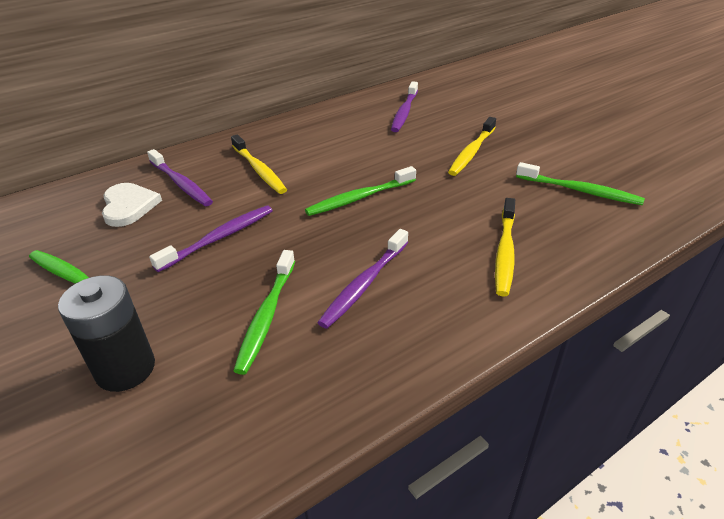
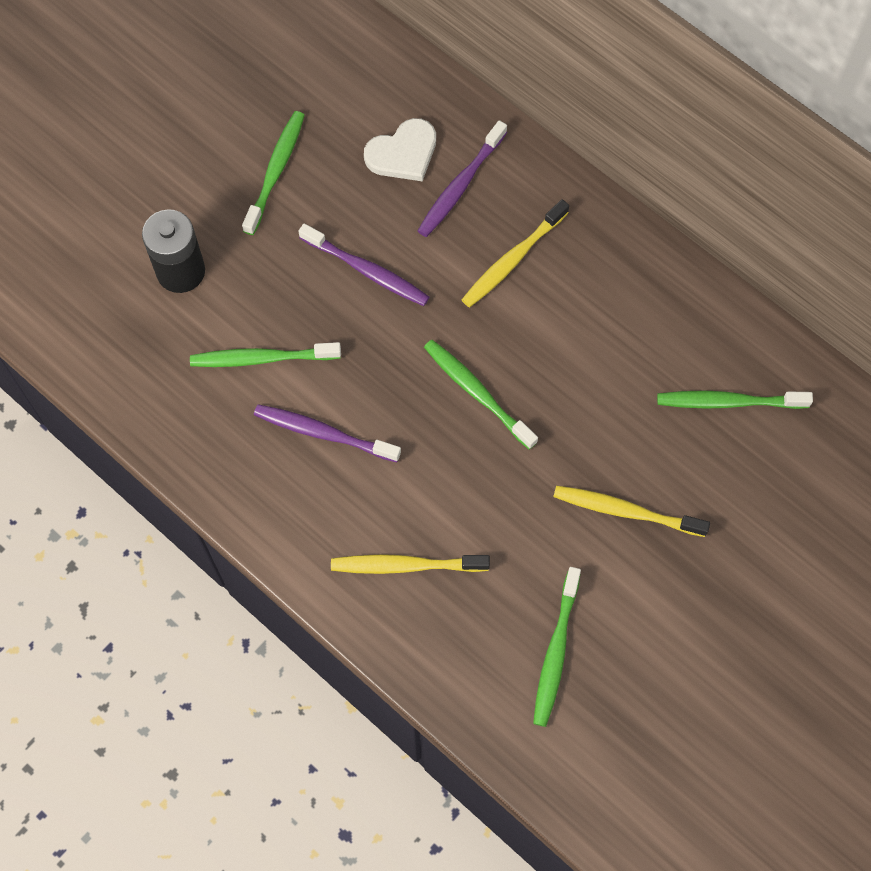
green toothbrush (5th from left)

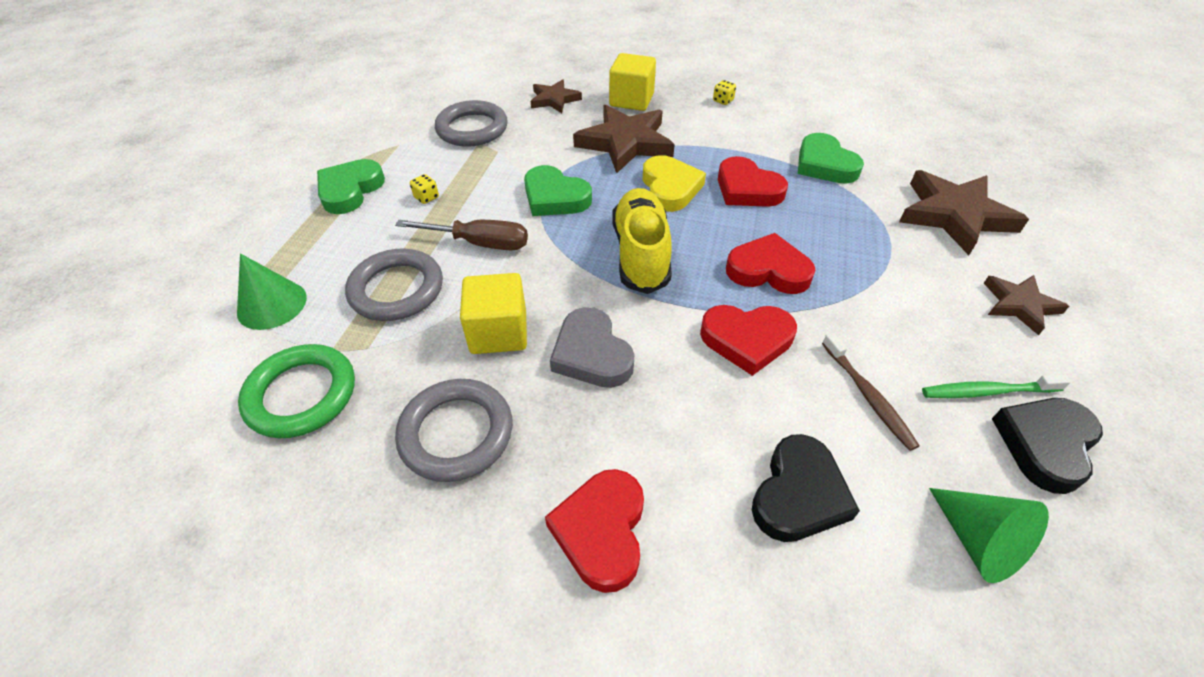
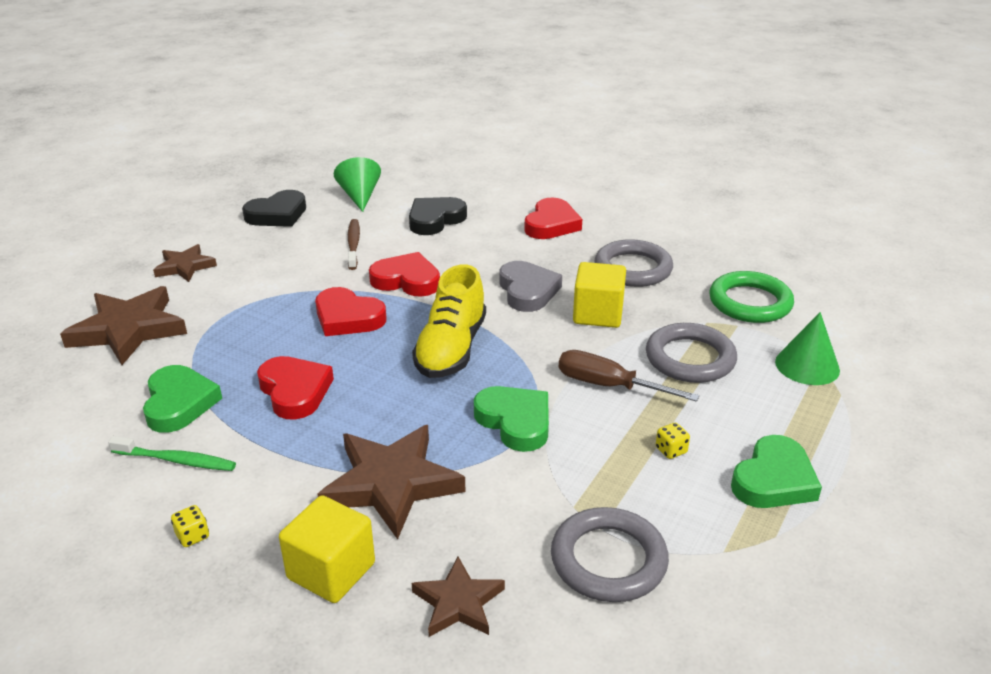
green toothbrush
yellow heart

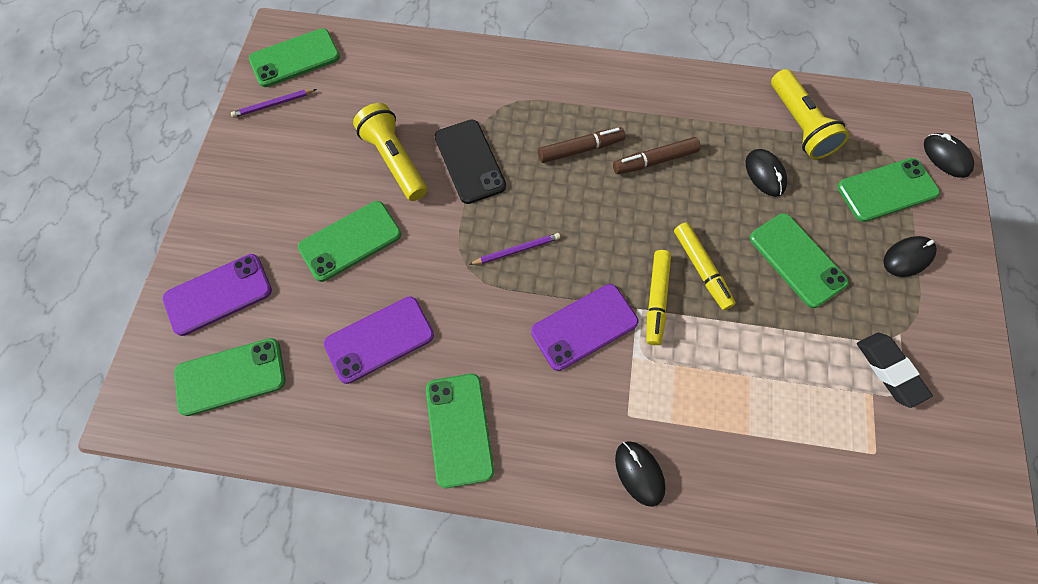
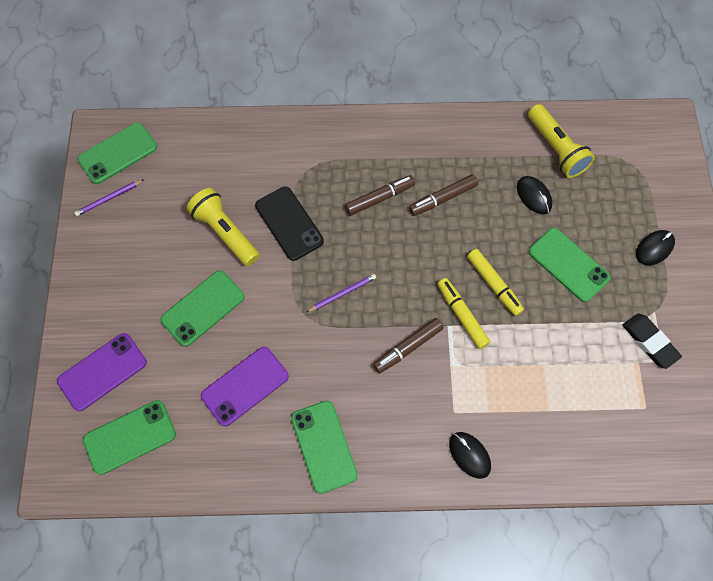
brown marker (2nd from left)
yellow marker (1st from left)
green phone (6th from left in the first image)
black mouse (4th from left in the first image)

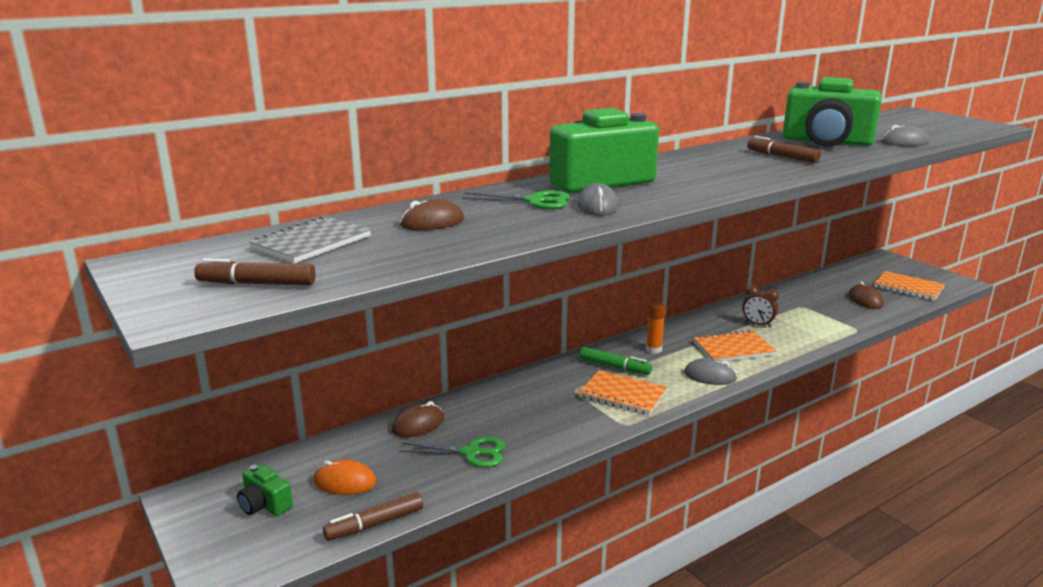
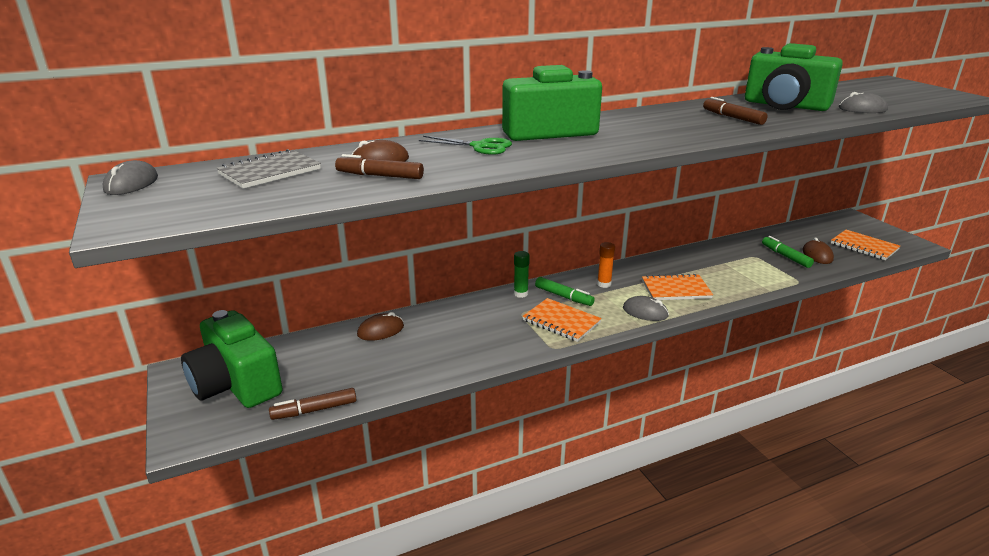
grey mouse (1st from left)
green camera (1st from left)
brown marker (2nd from left)
green glue stick
green marker (2nd from left)
orange mouse
green scissors (1st from left in the first image)
brown clock

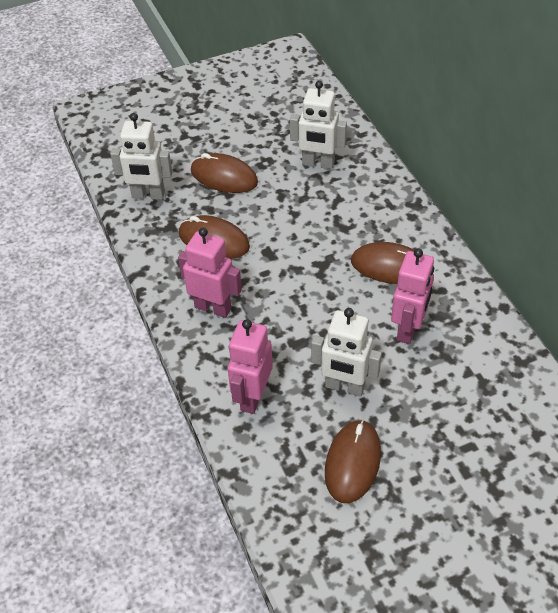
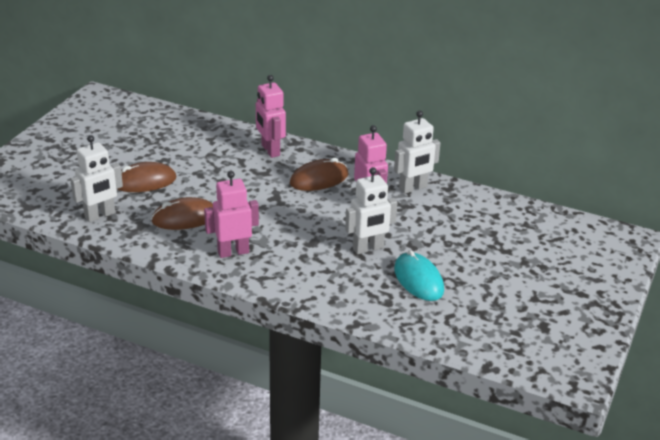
pink robot (2nd from left)
white robot (3rd from left)
turquoise mouse

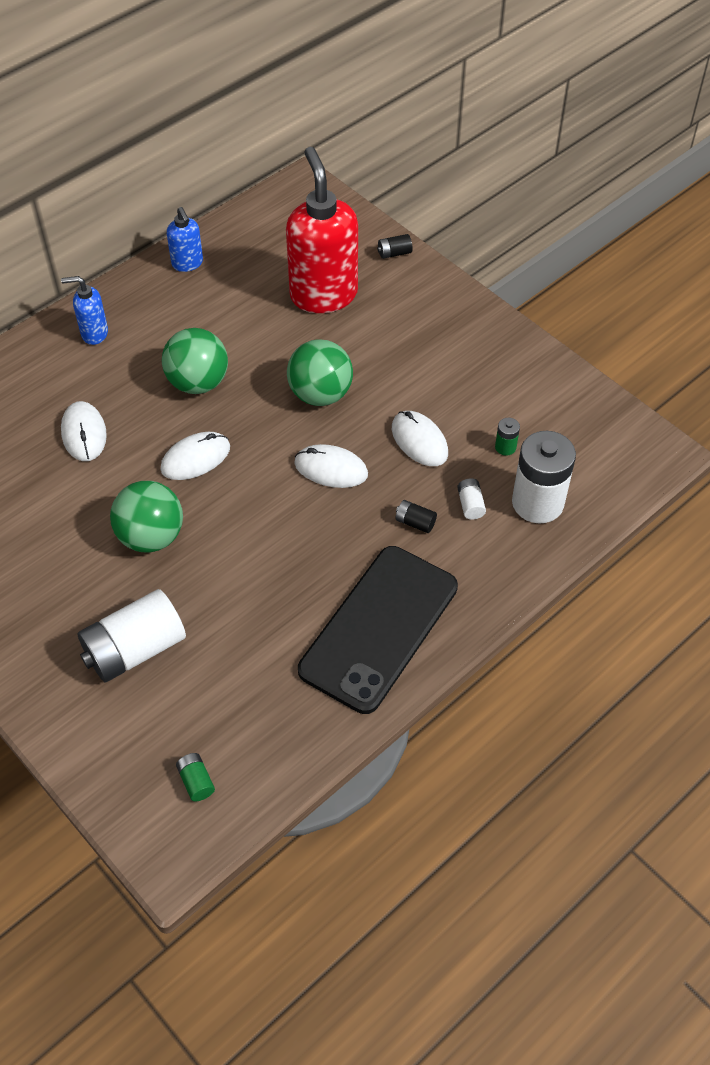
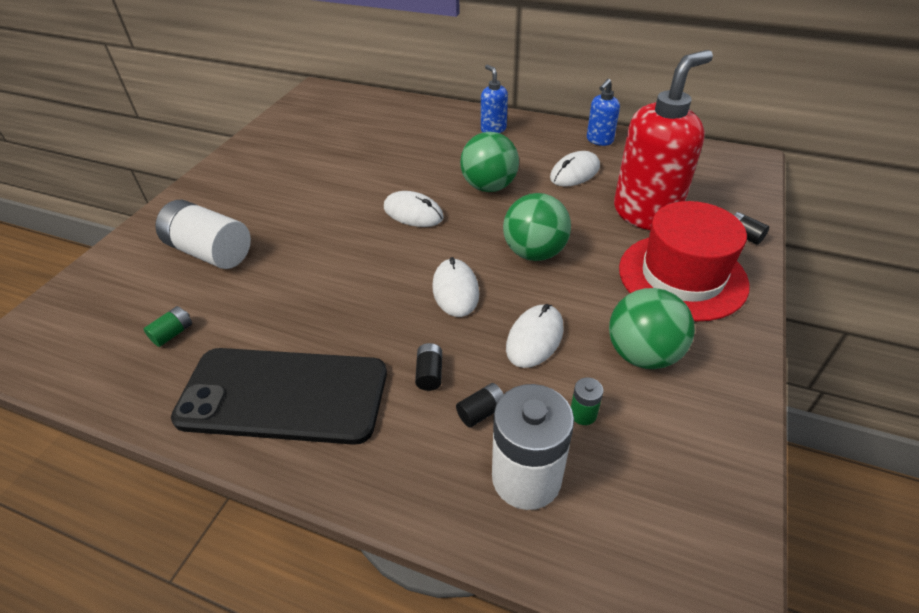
green battery (1st from left)
black battery (2nd from left)
white mouse (4th from left)
green ball (3rd from left)
red hat

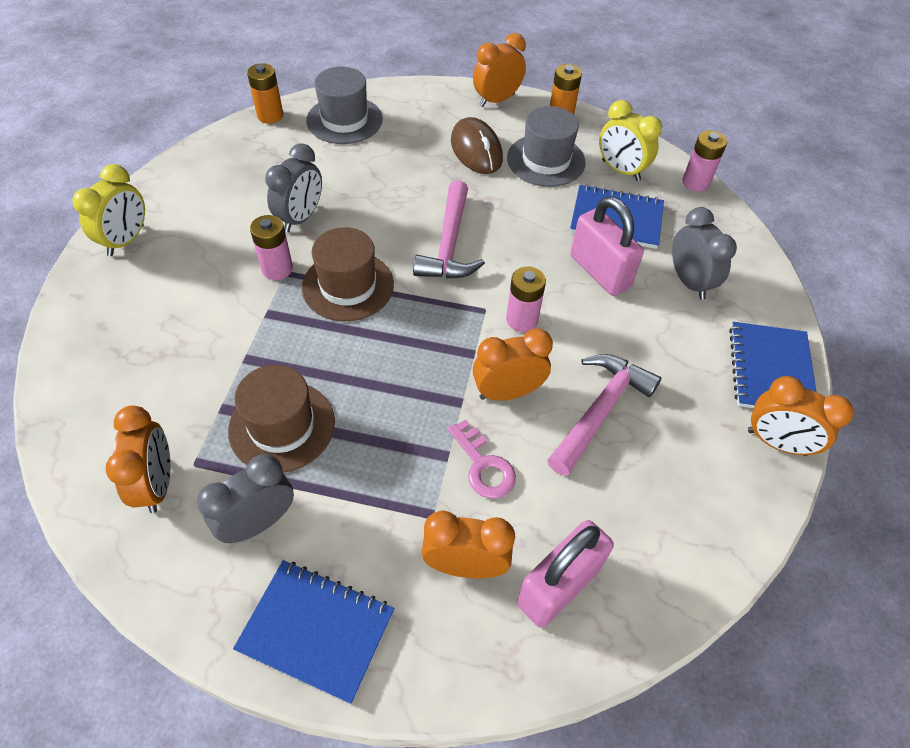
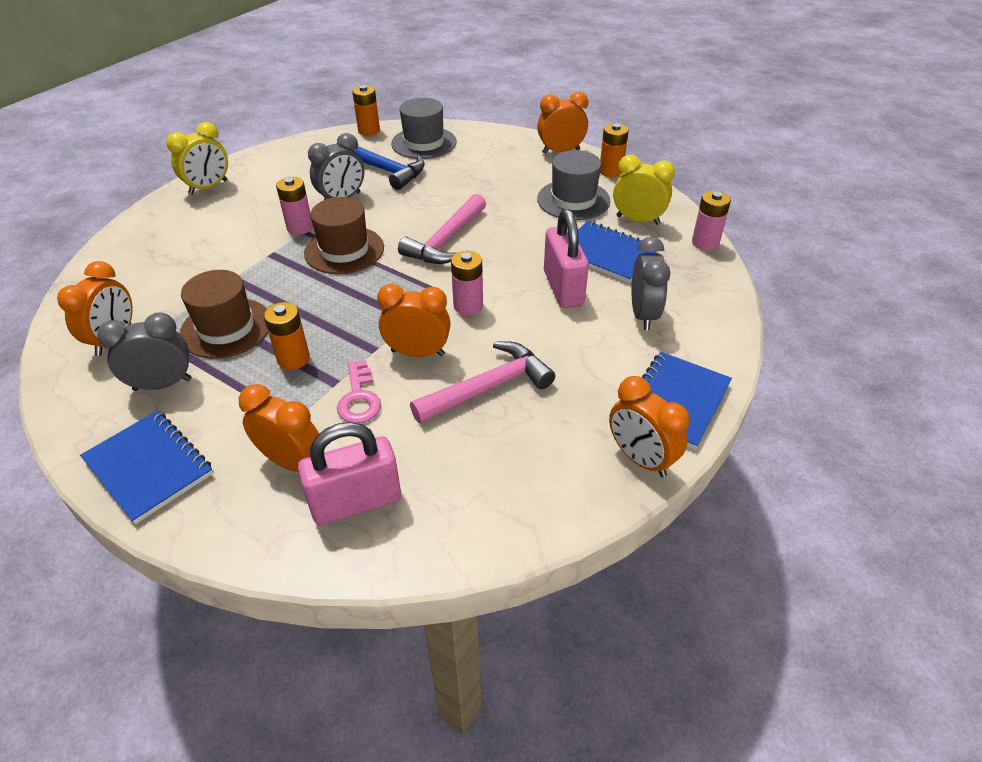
orange battery (1st from left)
blue hammer
yellow clock (2nd from left)
brown mouse

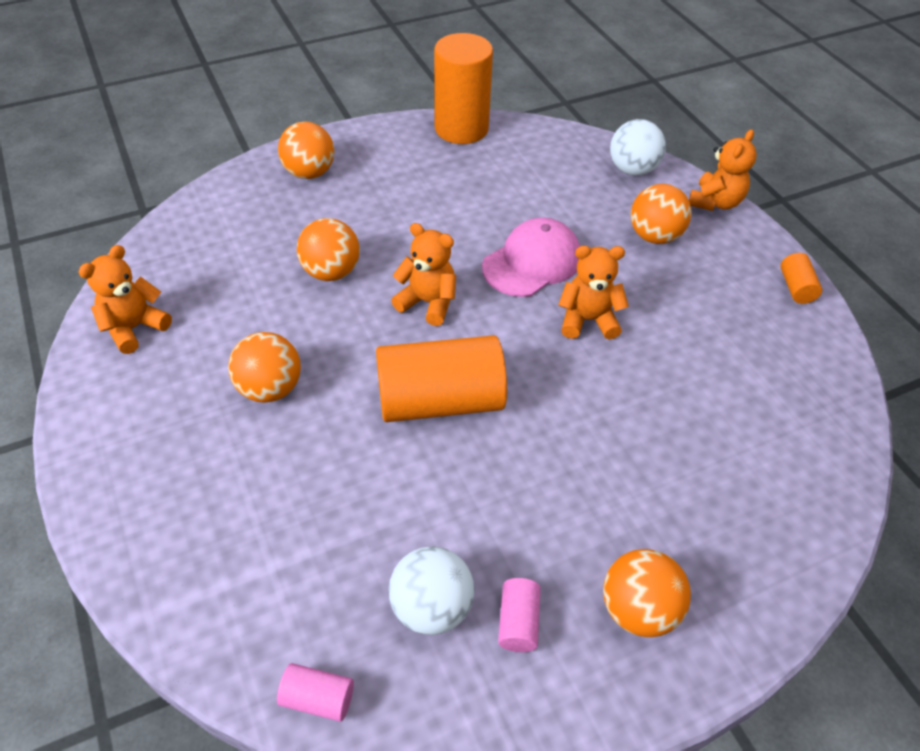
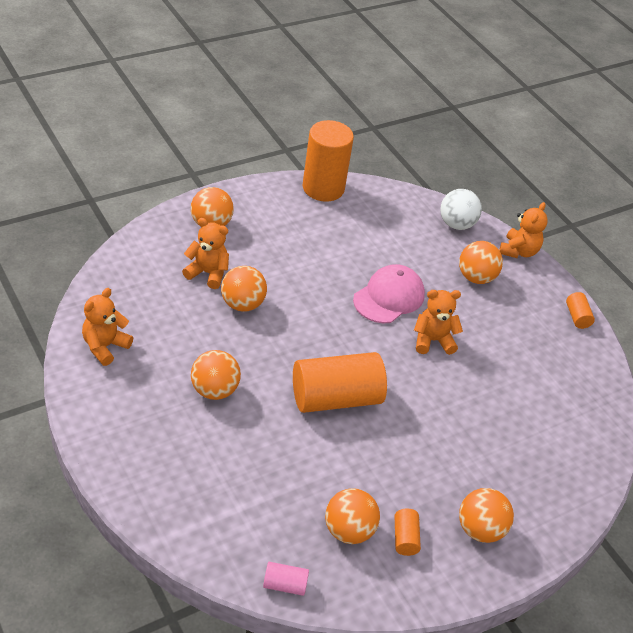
orange teddy bear (2nd from left)
orange ball (4th from left)
orange cylinder (3rd from left)

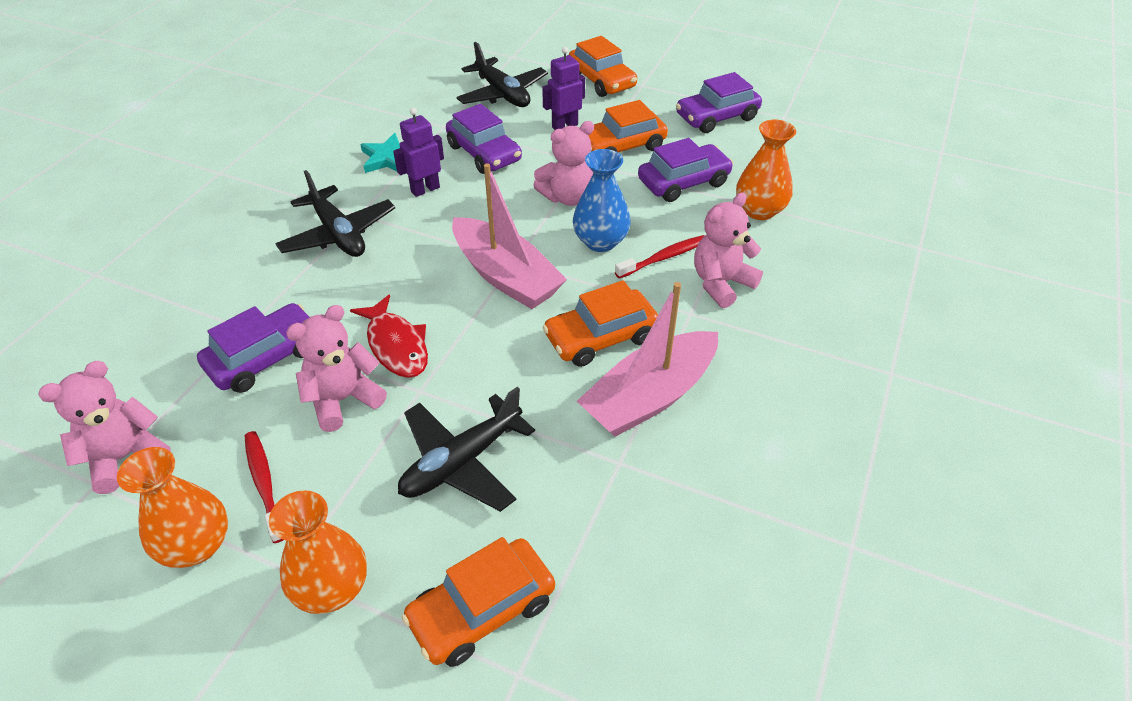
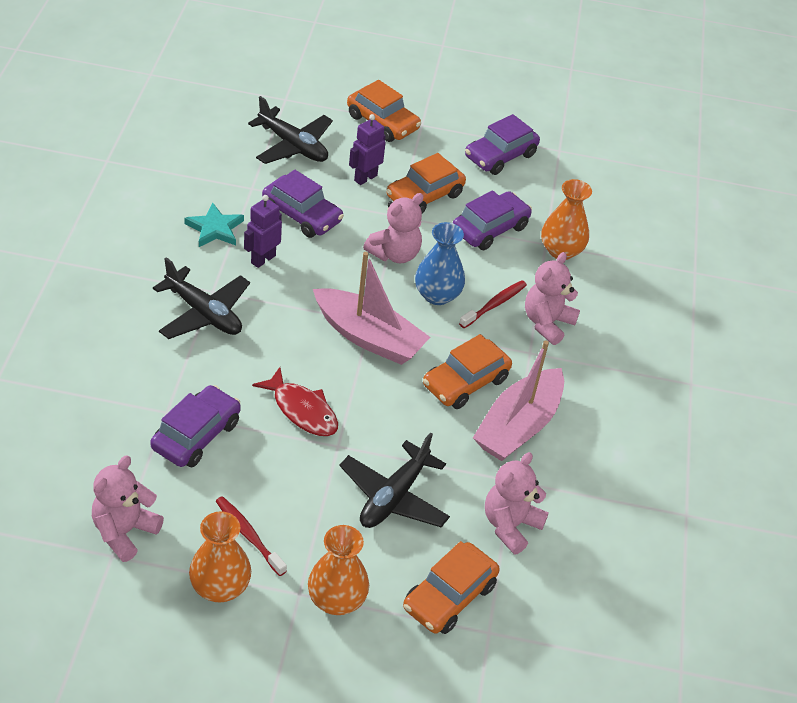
pink teddy bear (3rd from left)

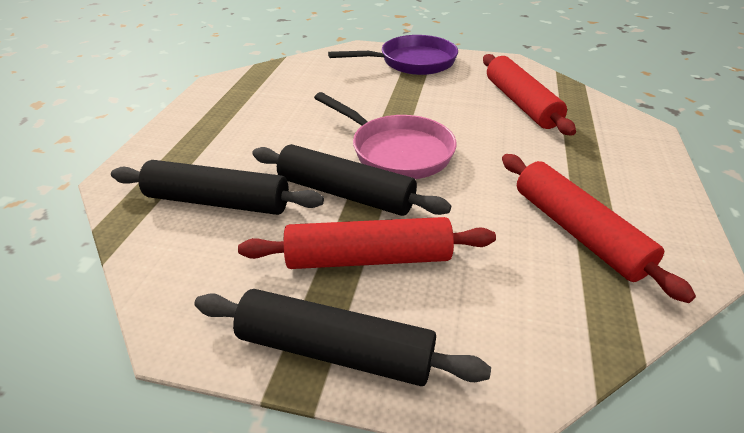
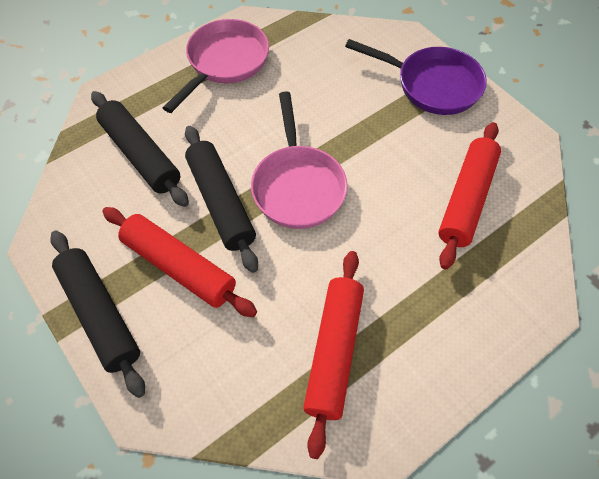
pink pan (1st from left)

